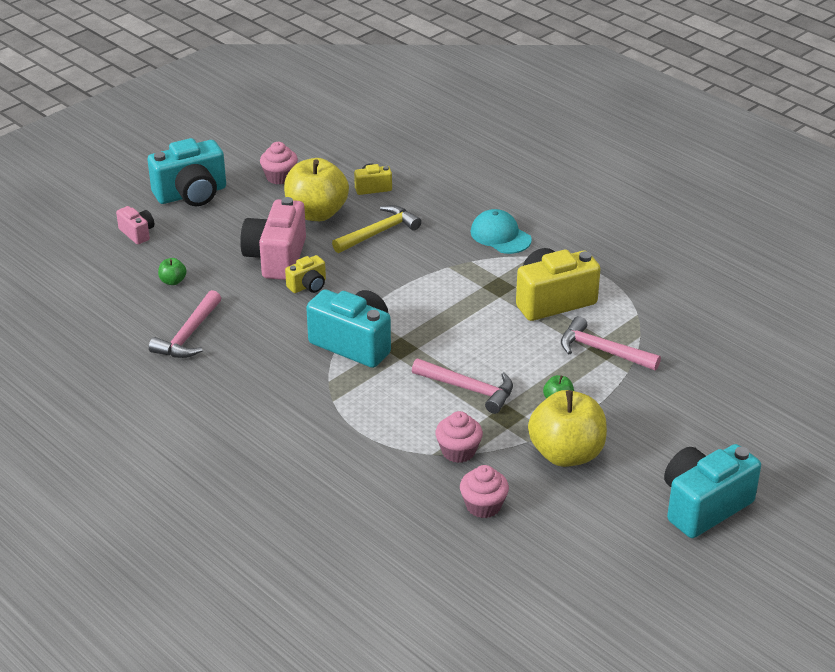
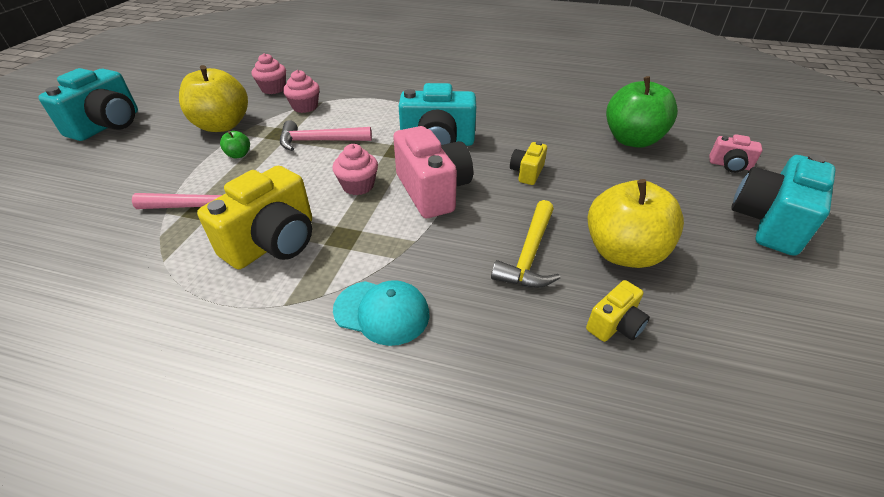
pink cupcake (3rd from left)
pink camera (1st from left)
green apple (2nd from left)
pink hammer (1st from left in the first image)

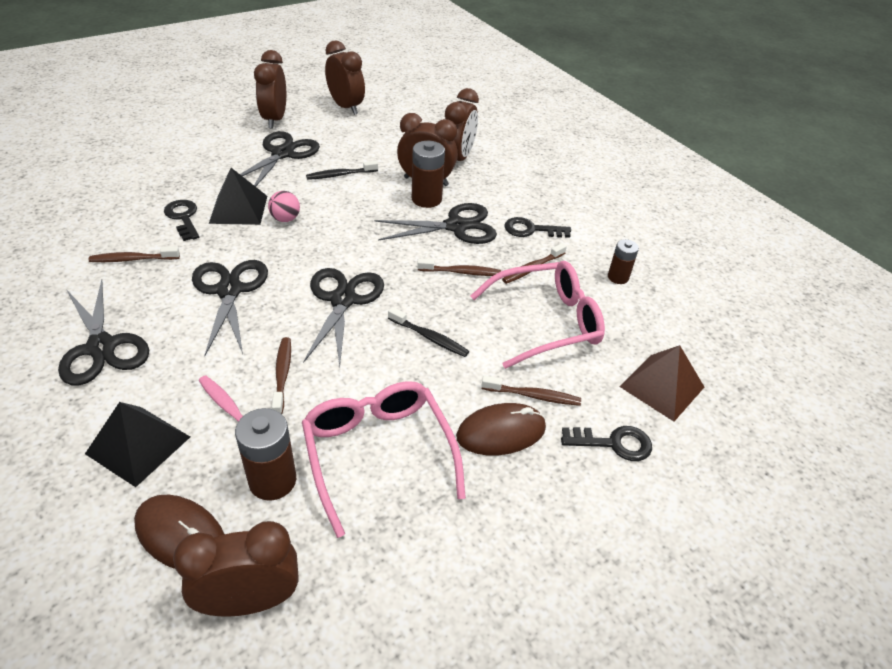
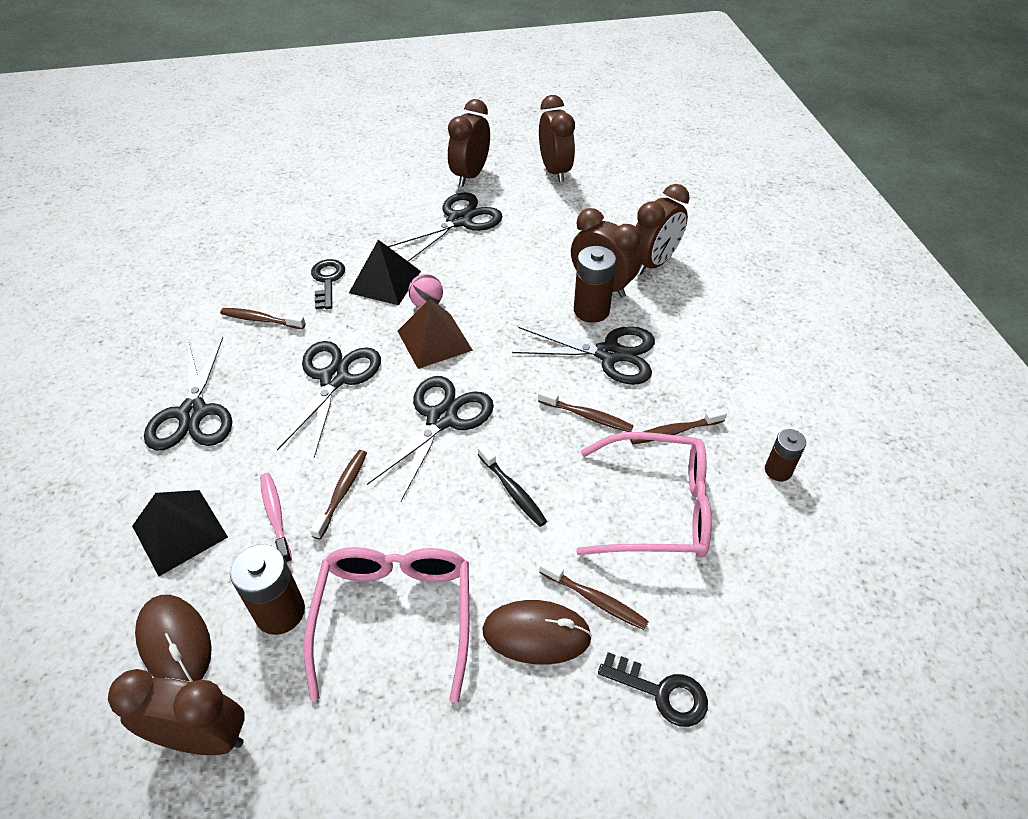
brown pyramid
black toothbrush (1st from left in the first image)
black key (2nd from left in the first image)

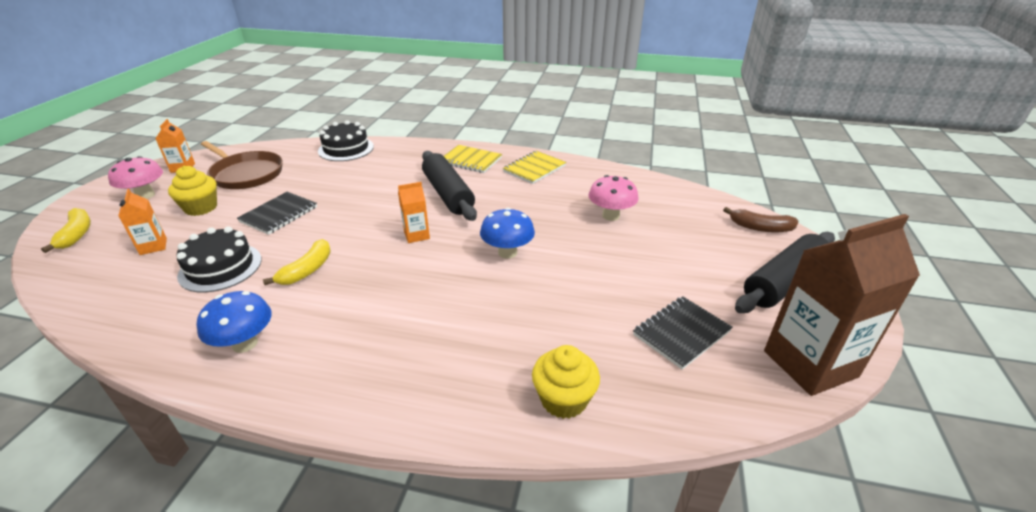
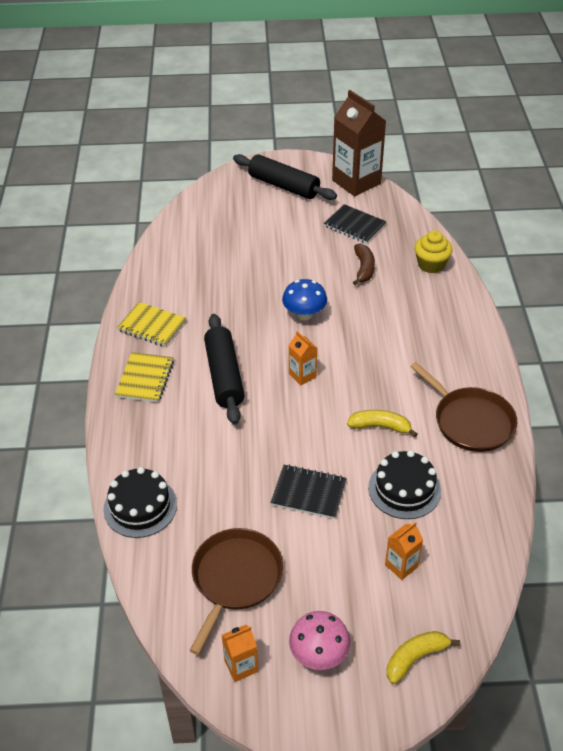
black rolling pin (1st from left)
brown banana
brown pan (2nd from left)
yellow cupcake (1st from left in the first image)
pink mushroom (2nd from left in the first image)

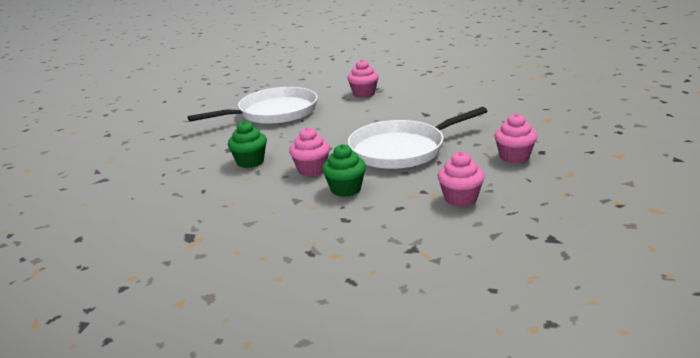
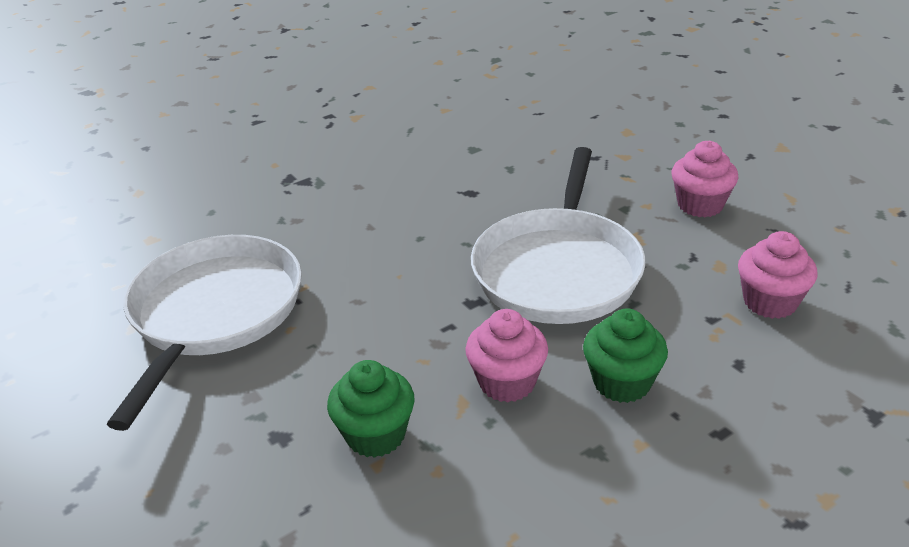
pink cupcake (2nd from left in the first image)

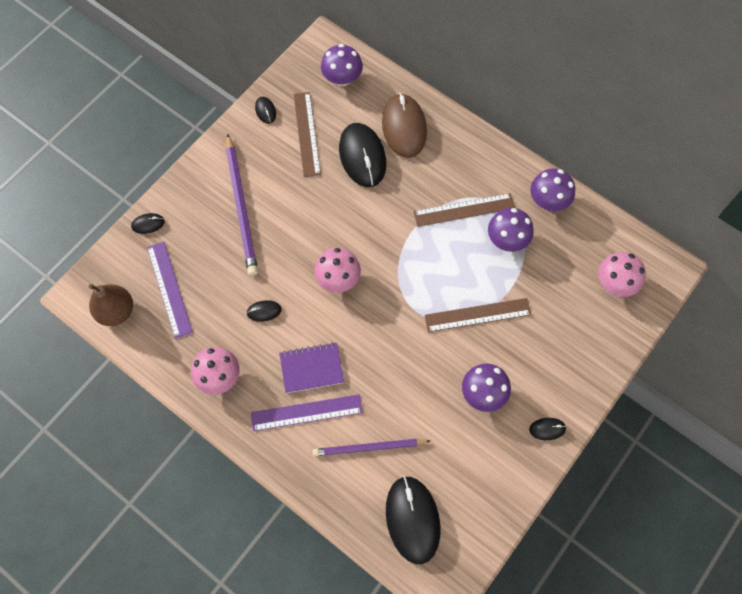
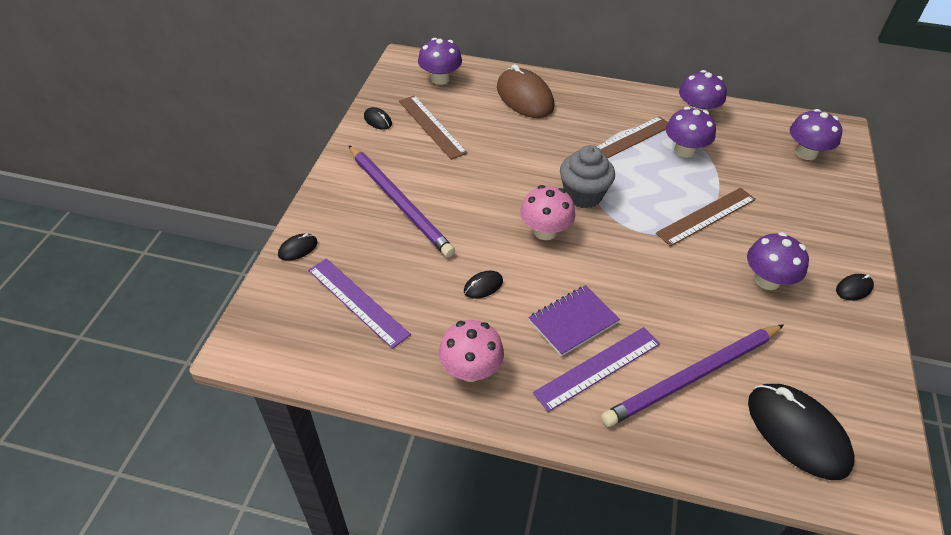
grey cupcake
purple pencil (2nd from left)
purple mushroom (5th from left)
brown pear
black mouse (4th from left in the first image)

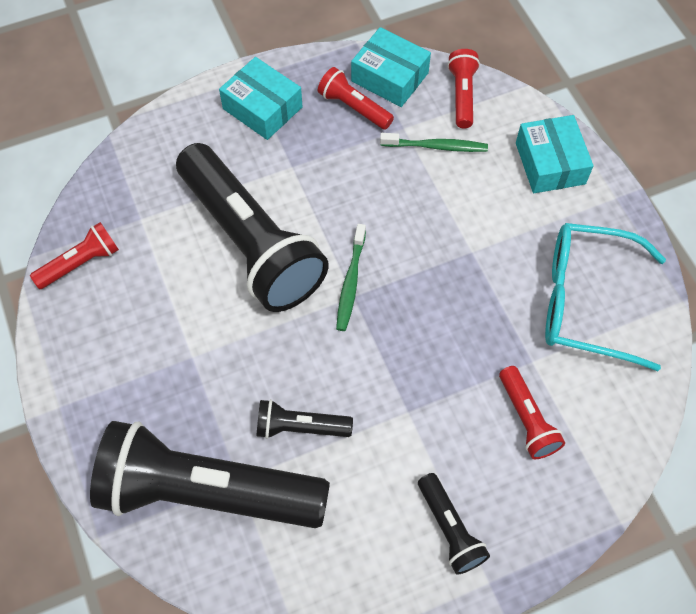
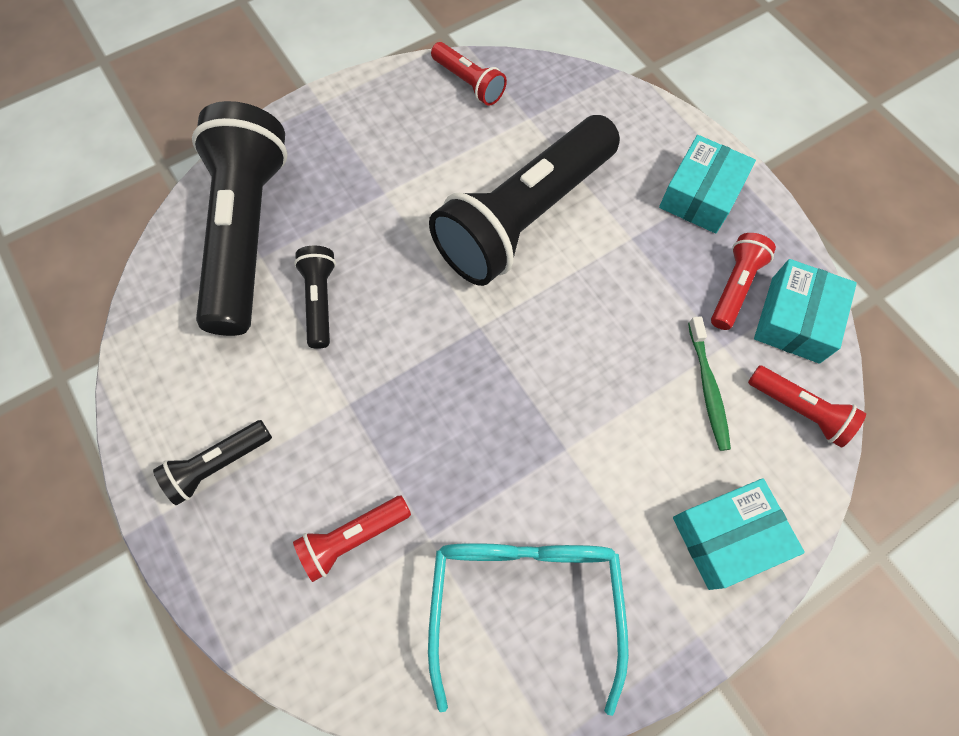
red flashlight (4th from left)
green toothbrush (1st from left in the first image)

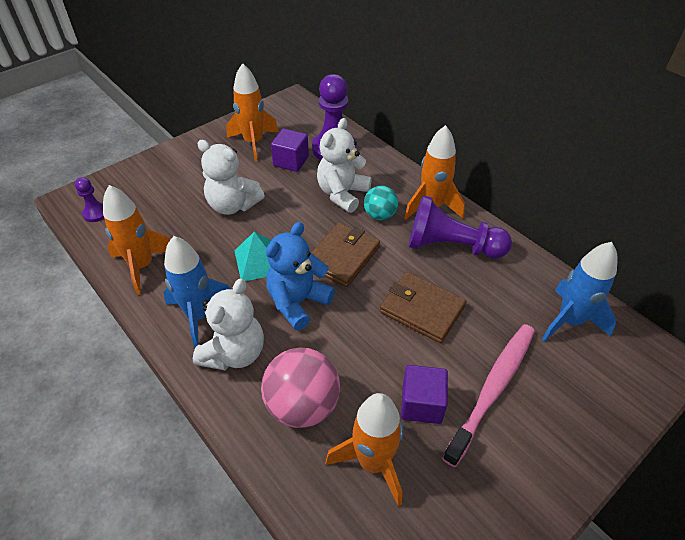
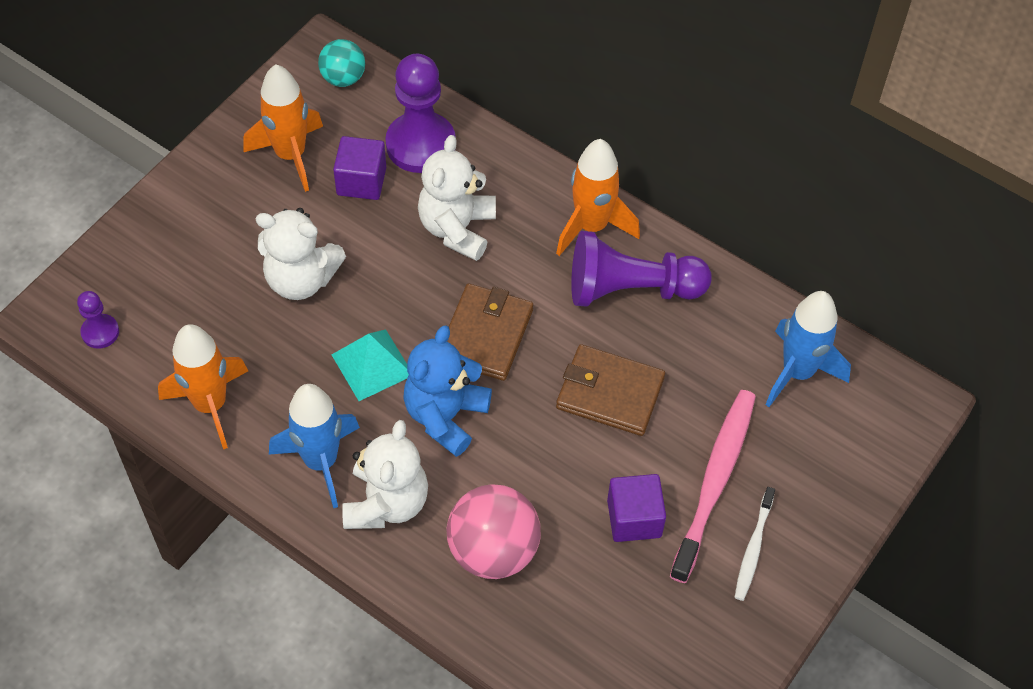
turquoise ball
white toothbrush
orange rocket (3rd from left in the first image)

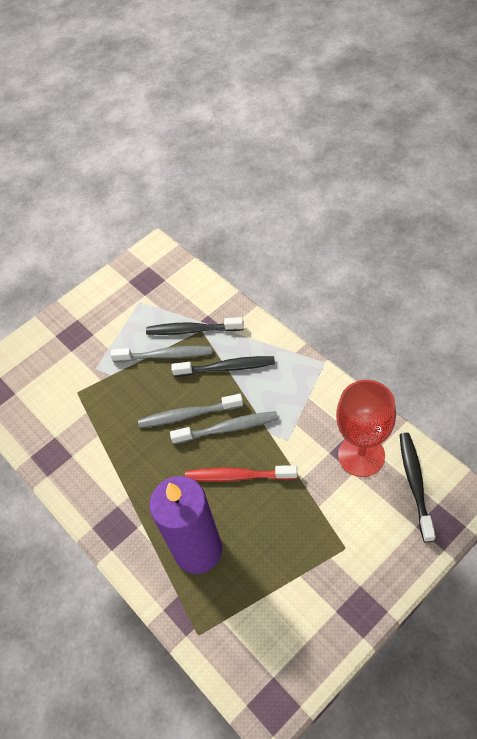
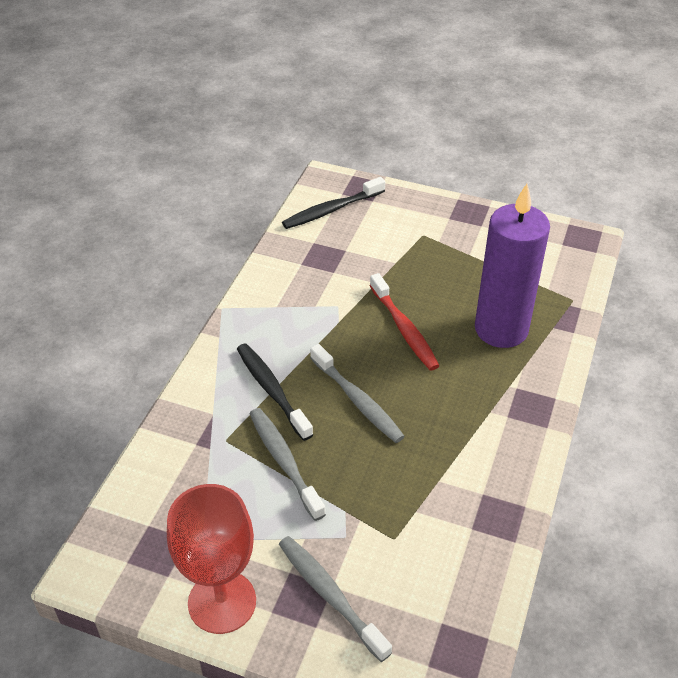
red goblet
grey toothbrush (2nd from left)
black toothbrush (1st from left in the first image)

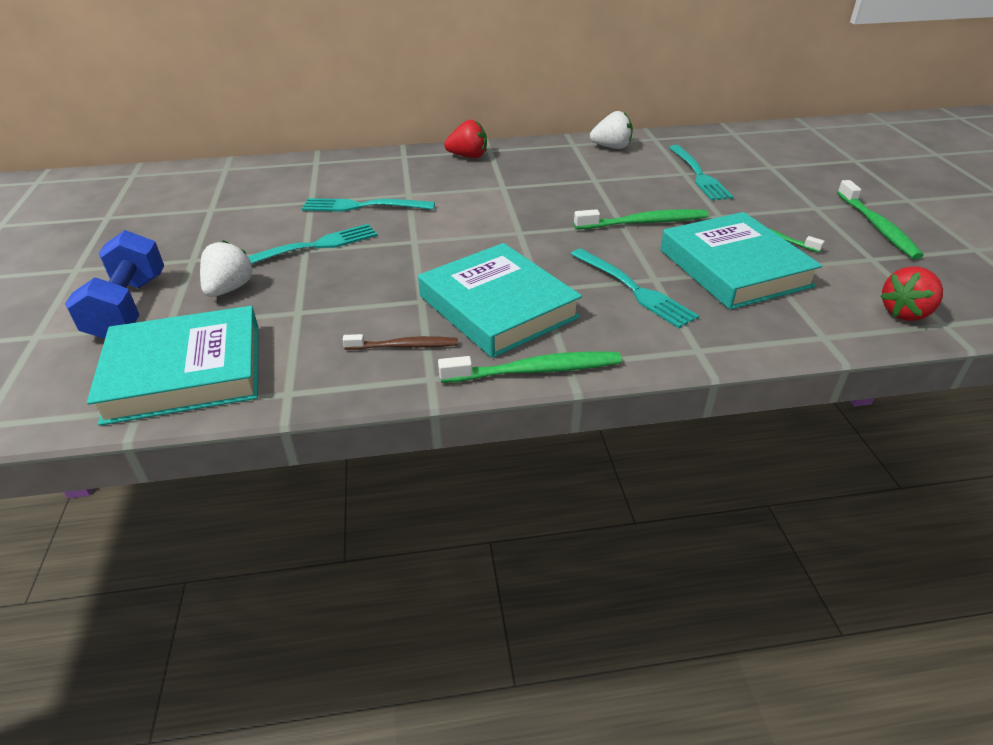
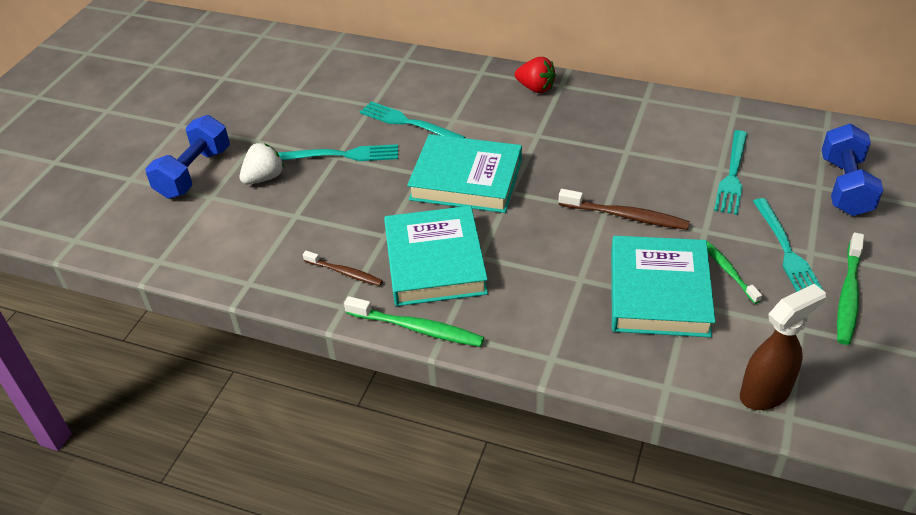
turquoise book (2nd from left)
brown toothbrush (2nd from left)
brown spray bottle
turquoise fork (4th from left)
blue dumbbell (2nd from left)
white strawberry (2nd from left in the first image)

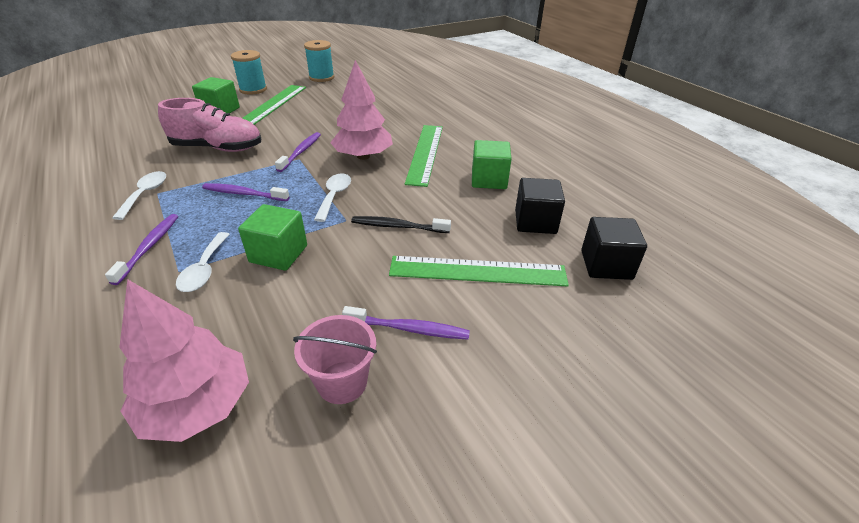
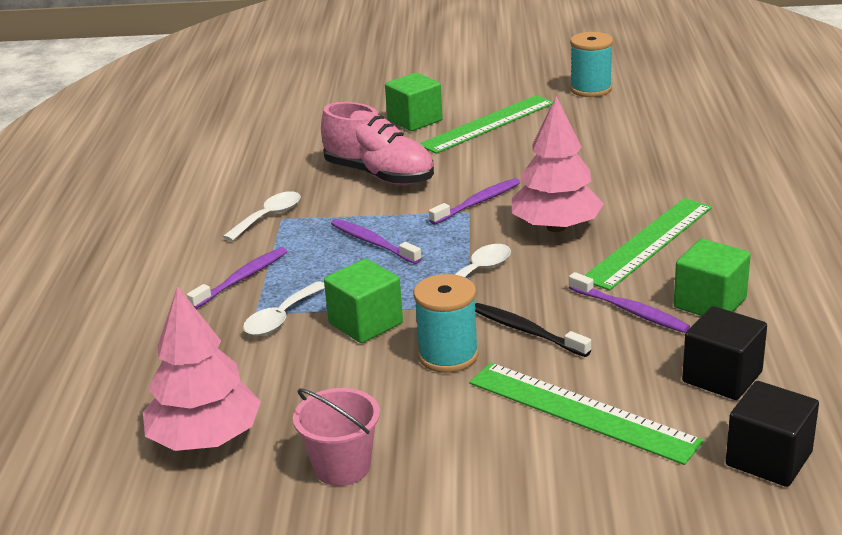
turquoise spool (1st from left)
purple toothbrush (4th from left)

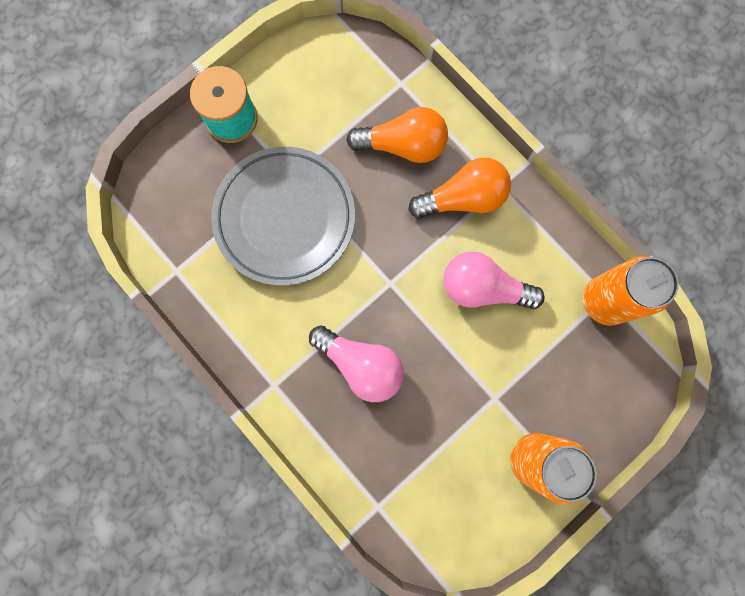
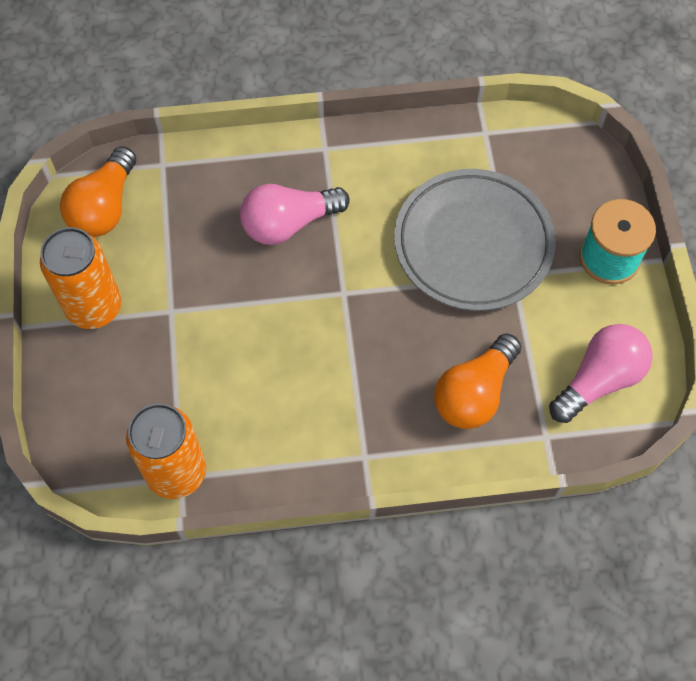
orange light bulb (1st from left)
pink light bulb (2nd from left)

